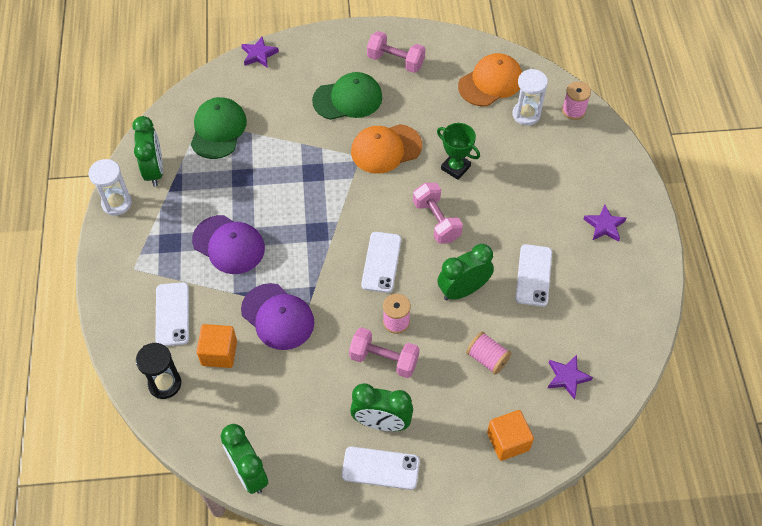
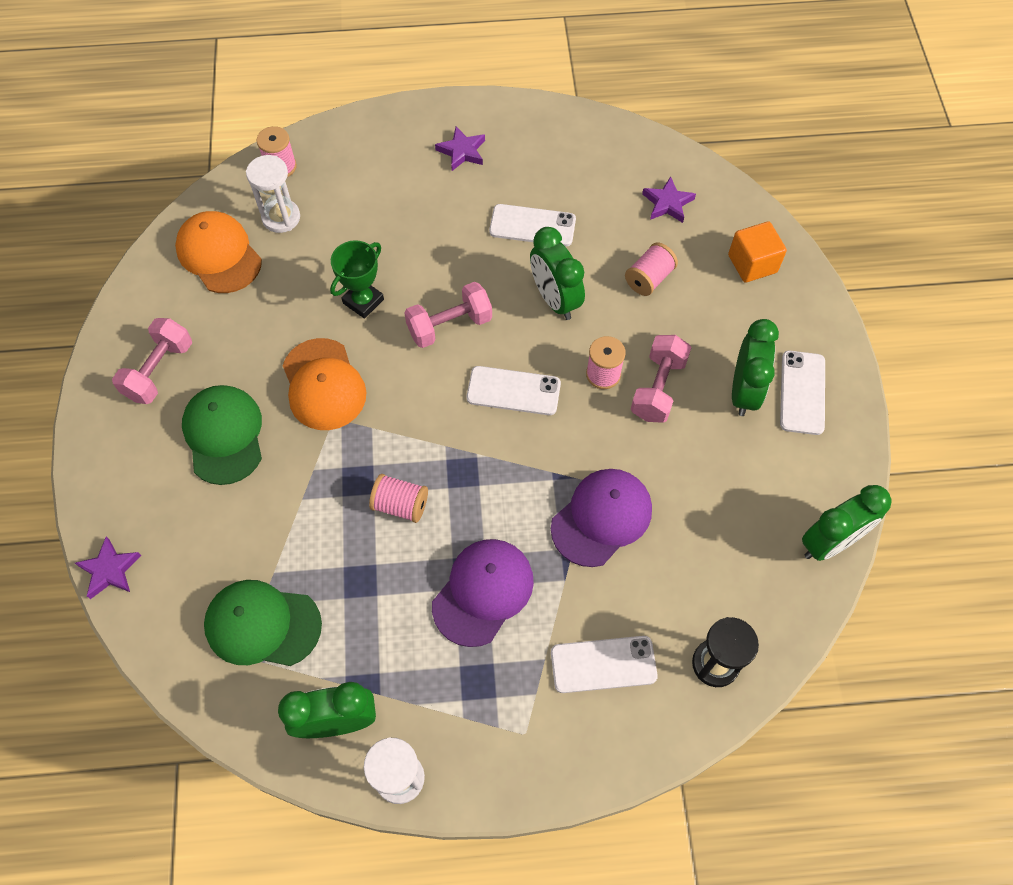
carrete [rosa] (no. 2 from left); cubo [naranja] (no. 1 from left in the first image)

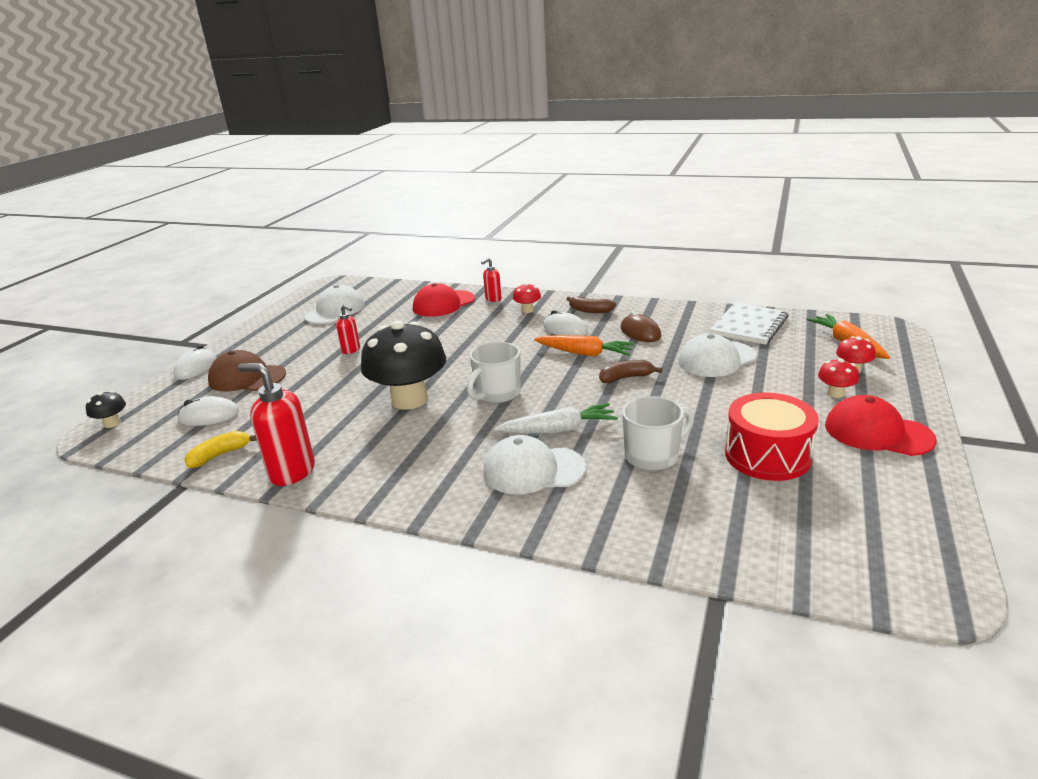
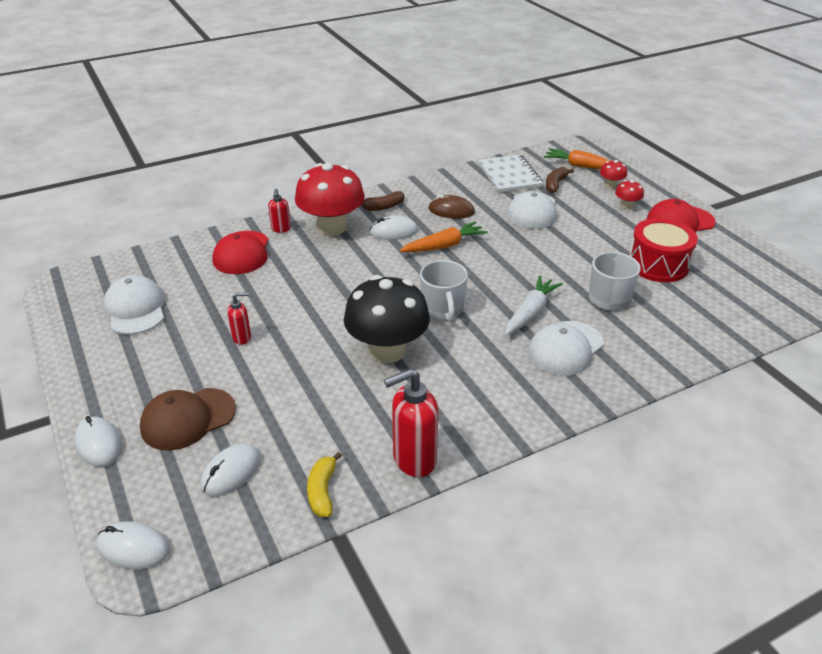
ratón [blanco] (no. 2 from left); seta [rojo] (no. 1 from left); plátano [marrón] (no. 2 from left)

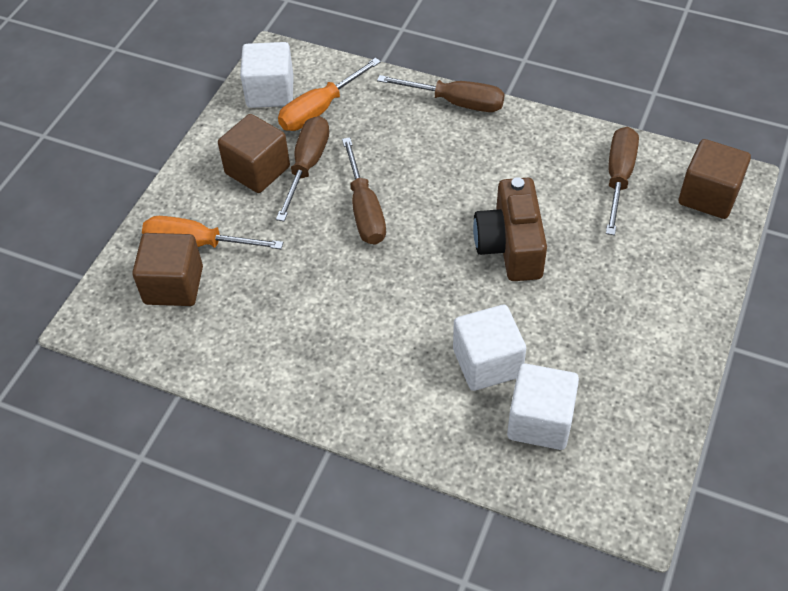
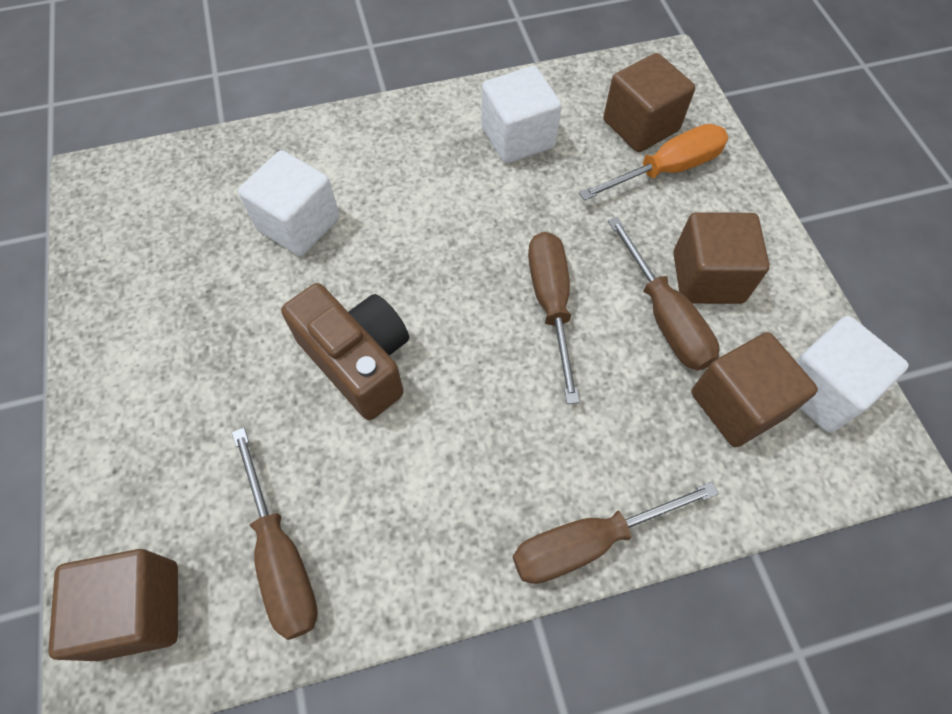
cubo [blanco] (no. 2 from left); destornillador [marrón] (no. 2 from left); cubo [marrón] (no. 4 from left)

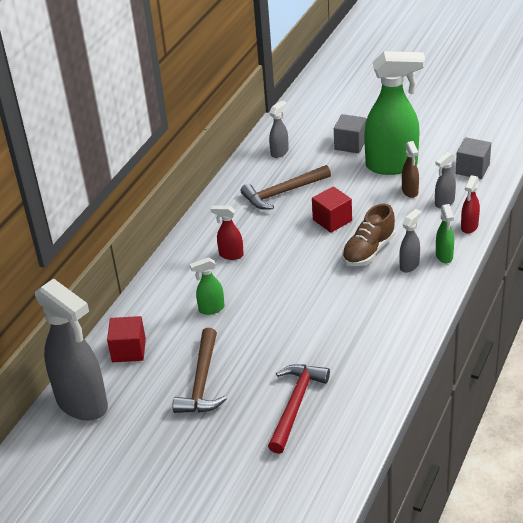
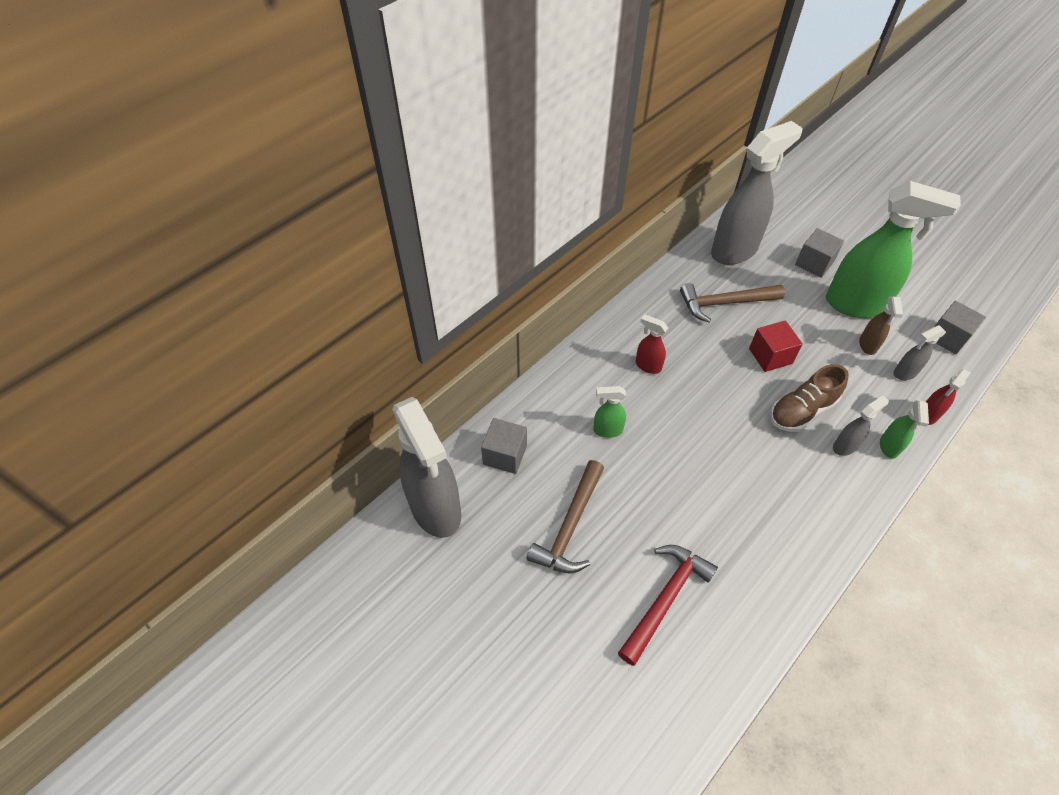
cubo [gris] (no. 1 from left); pulverizador [gris] (no. 2 from left)

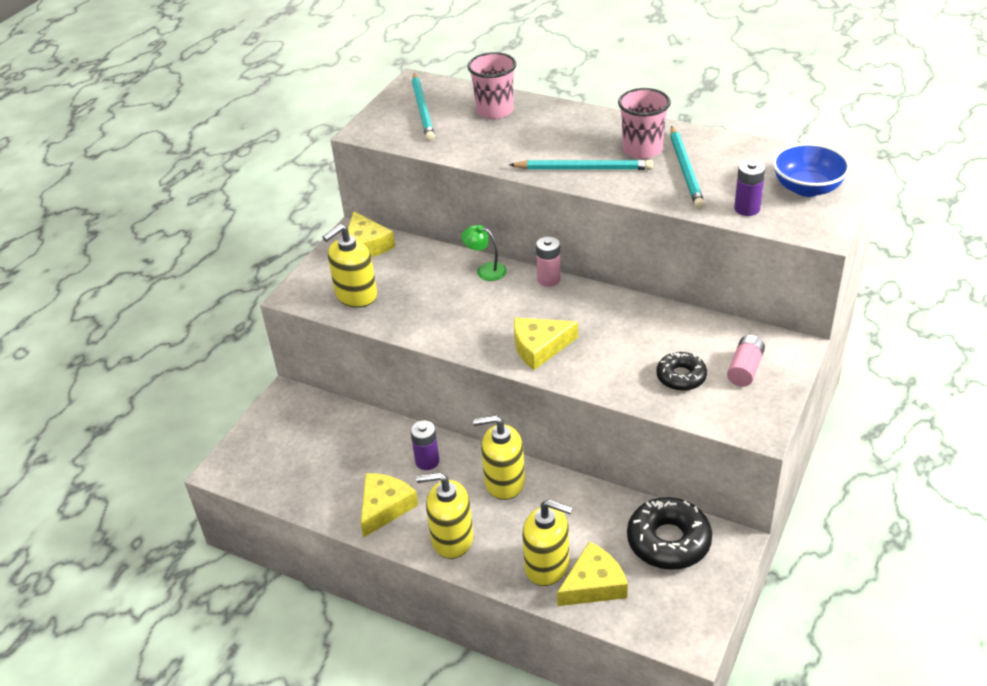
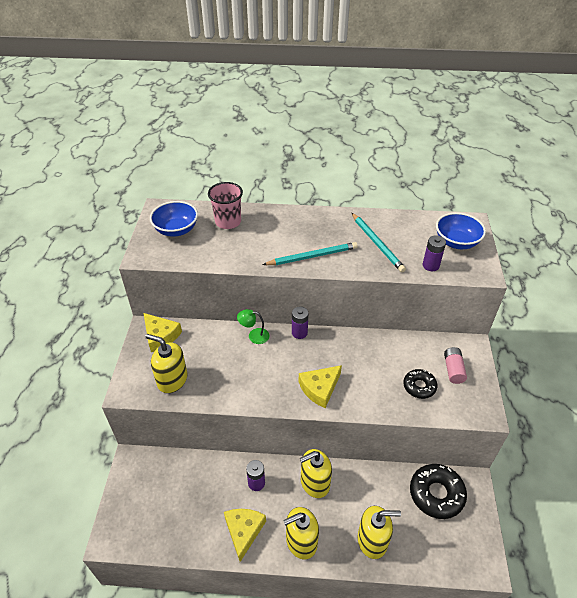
dispensador de jabón [amarillo] (no. 1 from left); cuenco [azul] (no. 1 from left); pila [morado] (no. 2 from left); queso [amarillo] (no. 4 from left in the first image); vaso [rosa] (no. 2 from left in the first image)

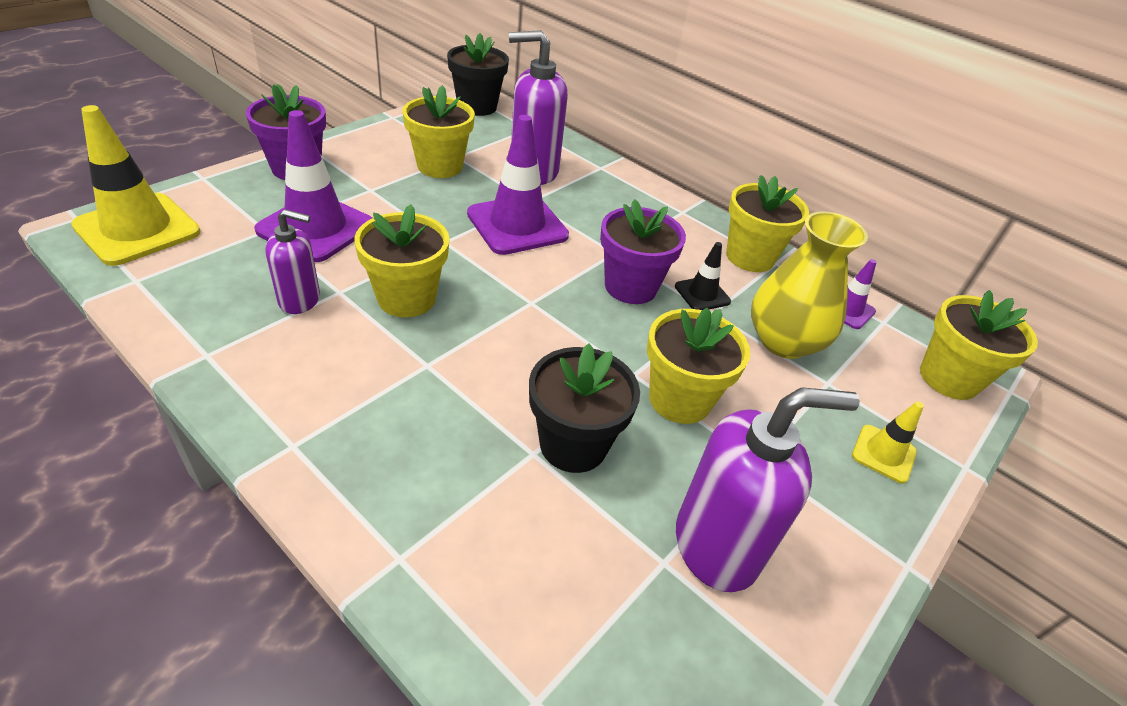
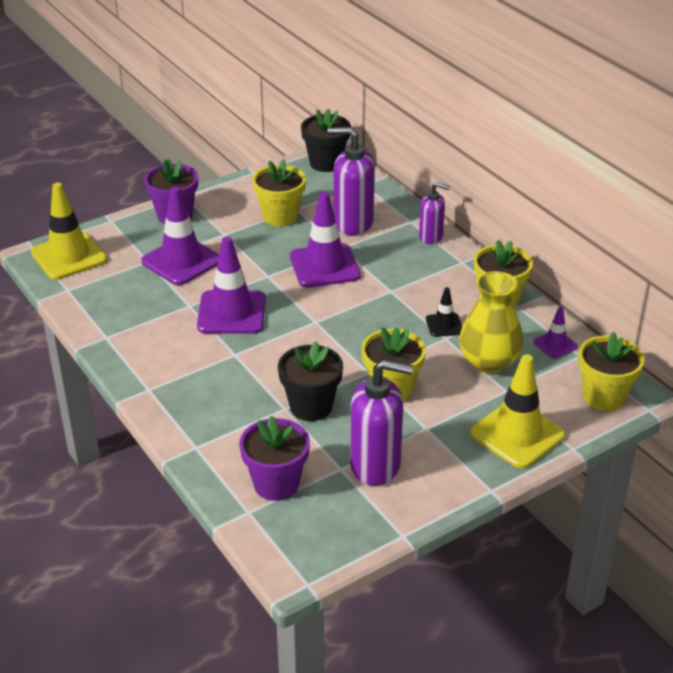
cono de tráfico [morado] (no. 2 from left); maceta [morado] (no. 2 from left); dispensador de jabón [morado] (no. 3 from left); cono de tráfico [amarillo] (no. 2 from left)

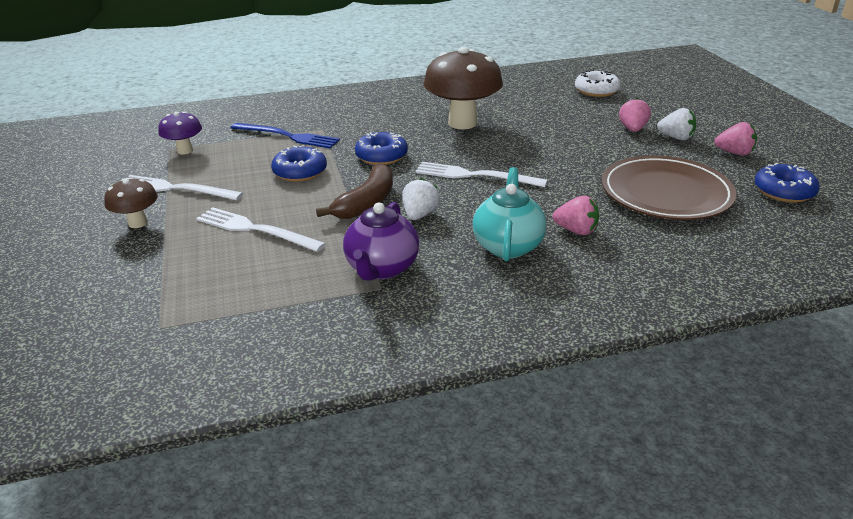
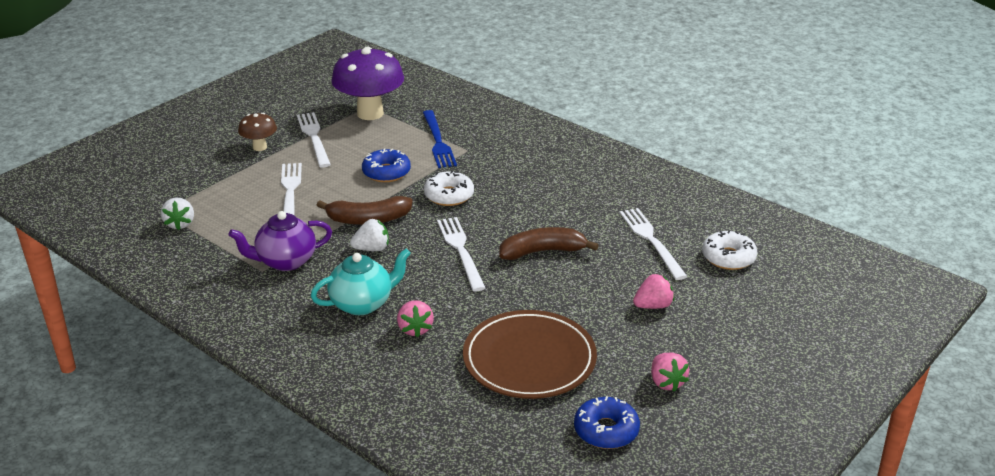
fresa [blanco] (no. 1 from left); seta [morado]; rosquilla [blanco] (no. 1 from left); plátano [marrón] (no. 2 from left); tenedor [blanco] (no. 4 from left); seta [marrón] (no. 2 from left in the first image)

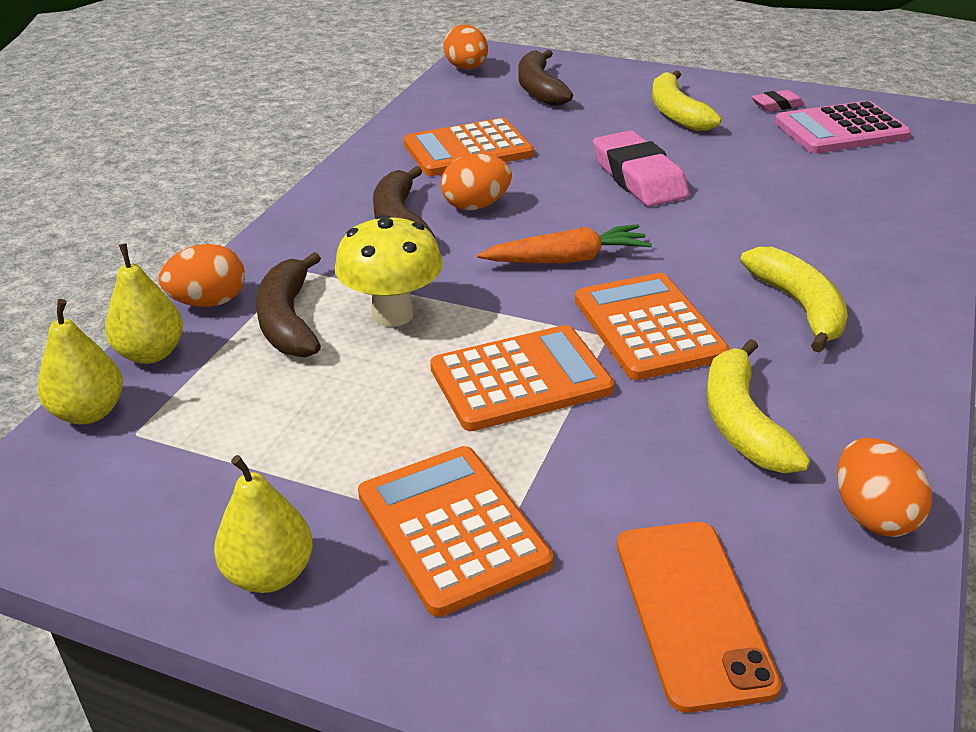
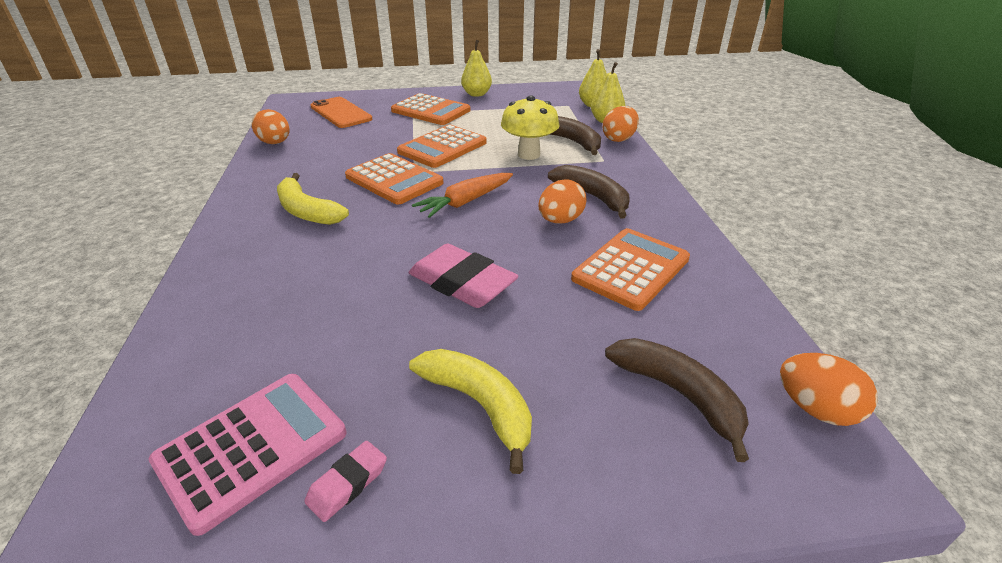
plátano [amarillo] (no. 2 from left in the first image)

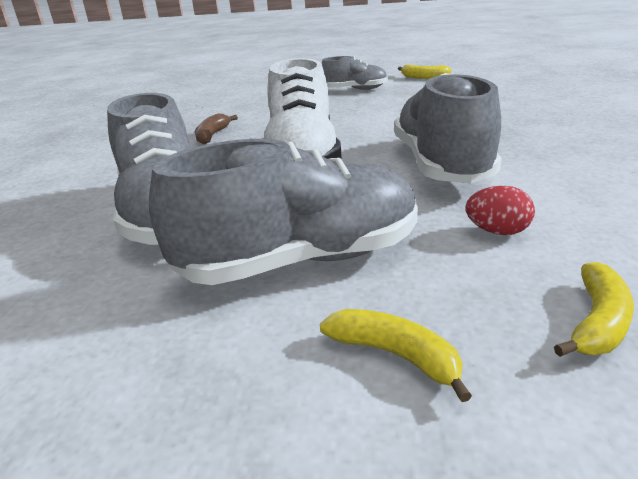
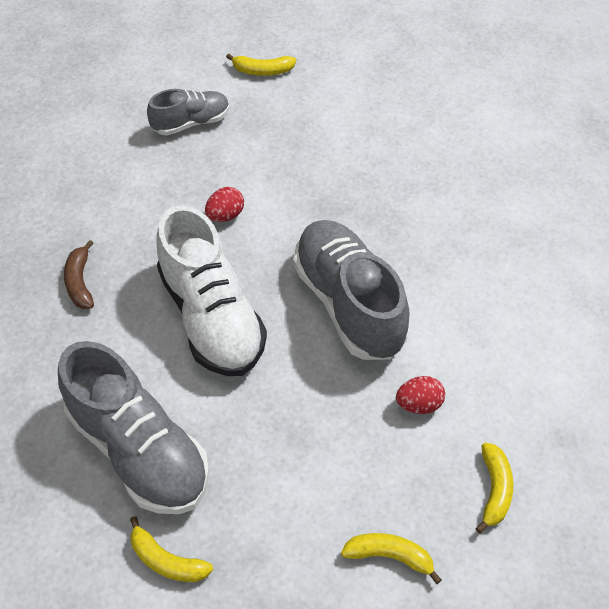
plátano [amarillo] (no. 1 from left); huevo [rojo] (no. 1 from left); zapato [gris] (no. 2 from left in the first image)

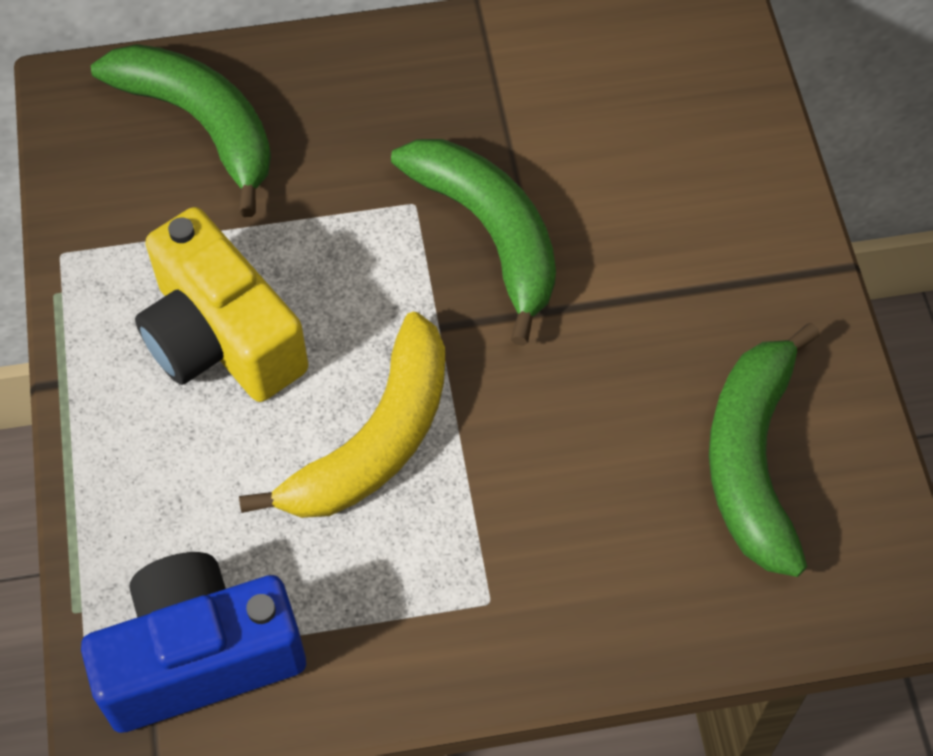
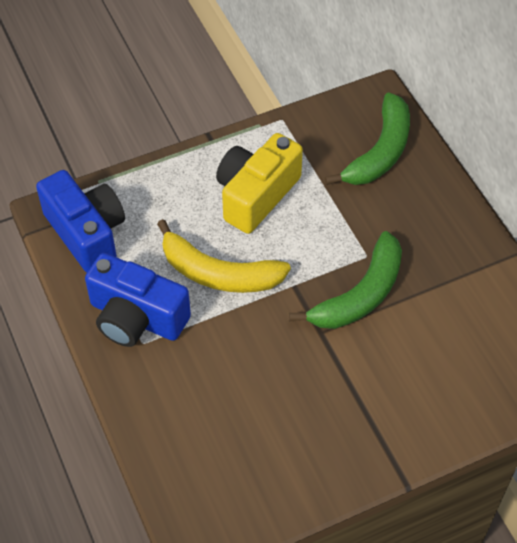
cámara [azul] (no. 2 from left); plátano [verde] (no. 3 from left in the first image)

